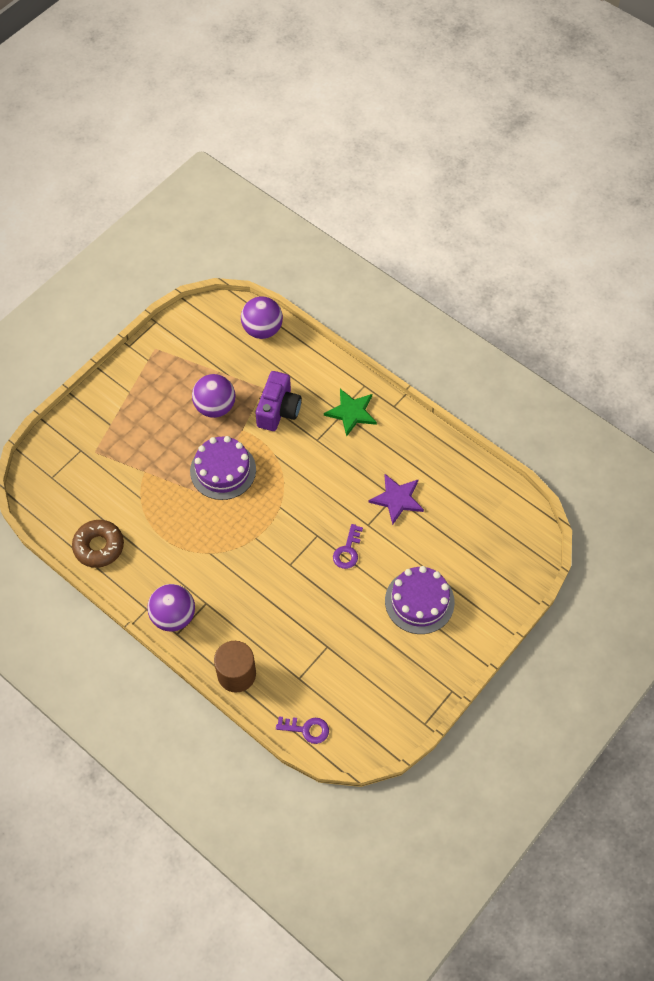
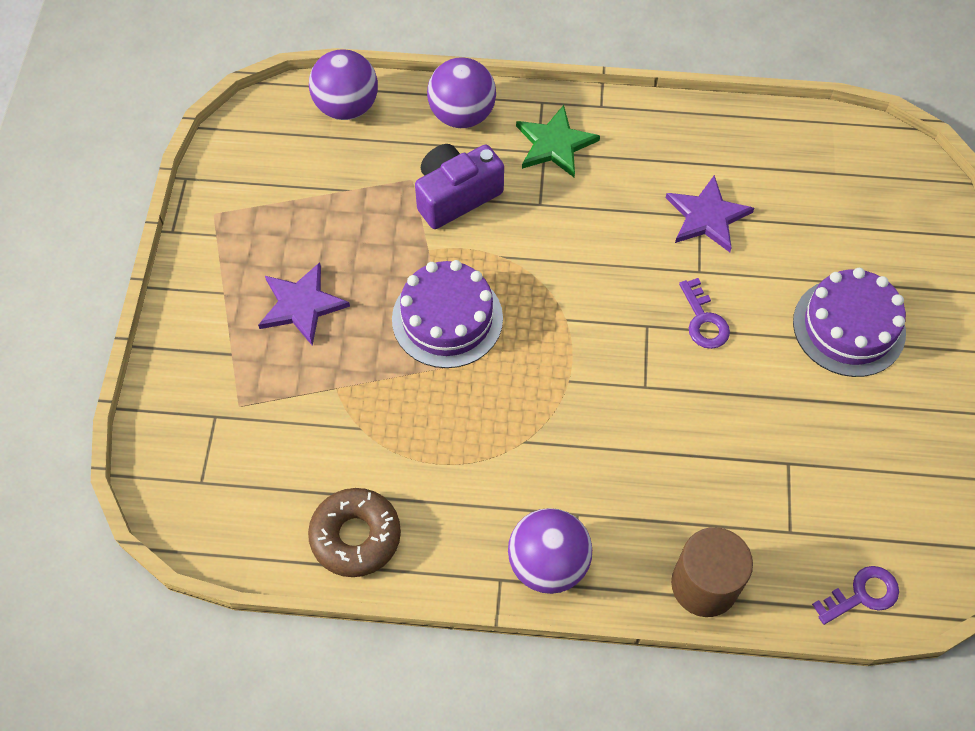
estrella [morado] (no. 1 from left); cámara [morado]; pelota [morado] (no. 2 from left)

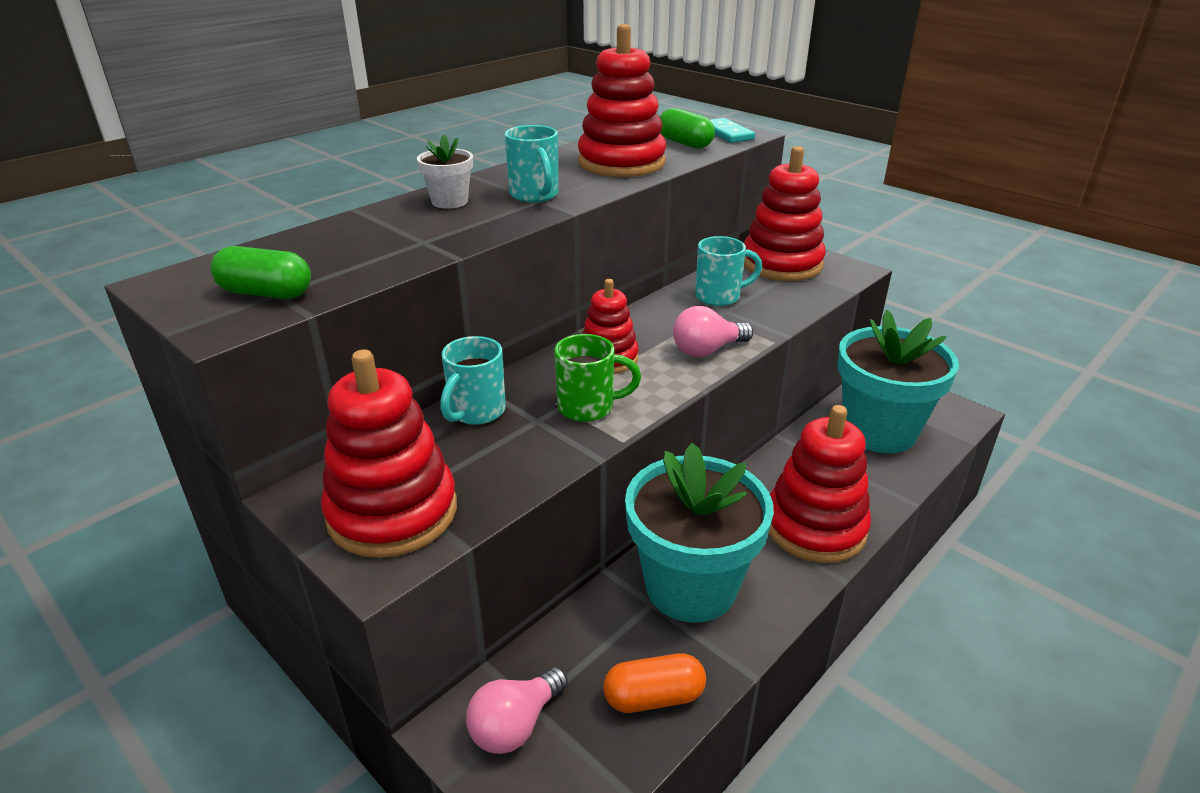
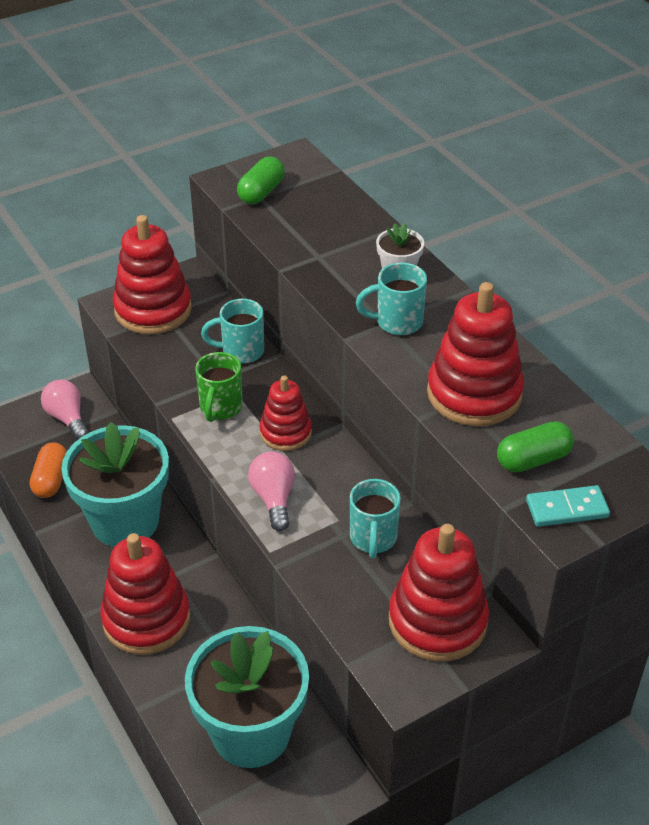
taza [turquesa] (no. 1 from left)

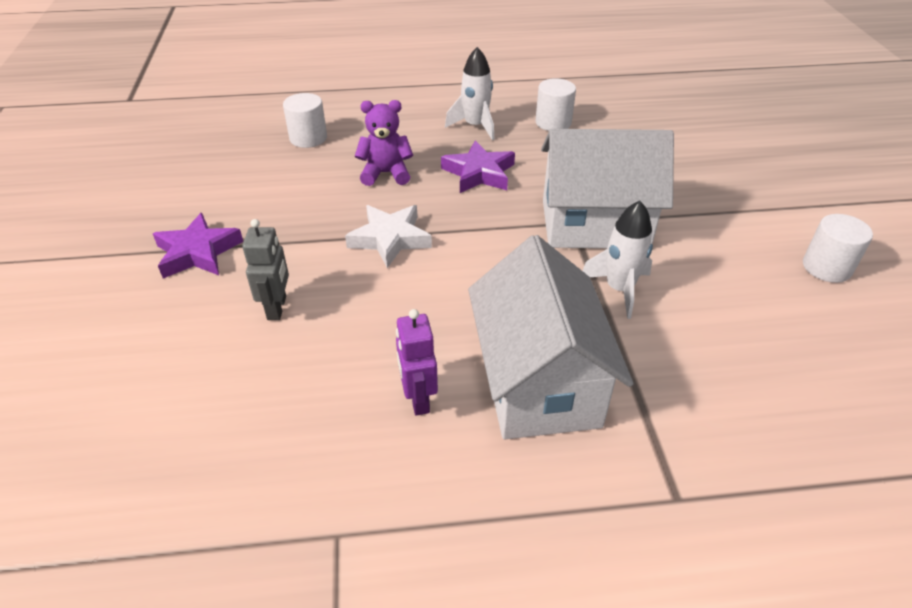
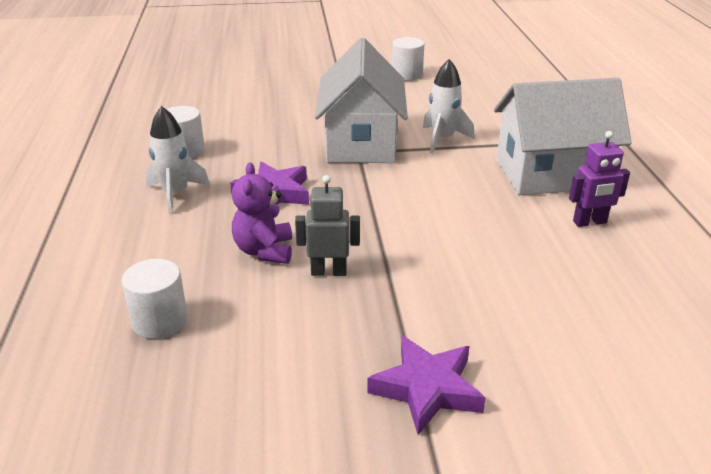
robot [gris]; estrella [blanco]

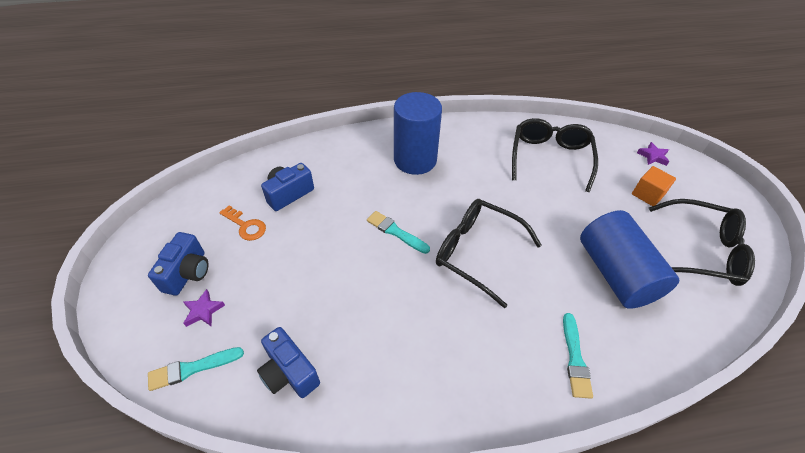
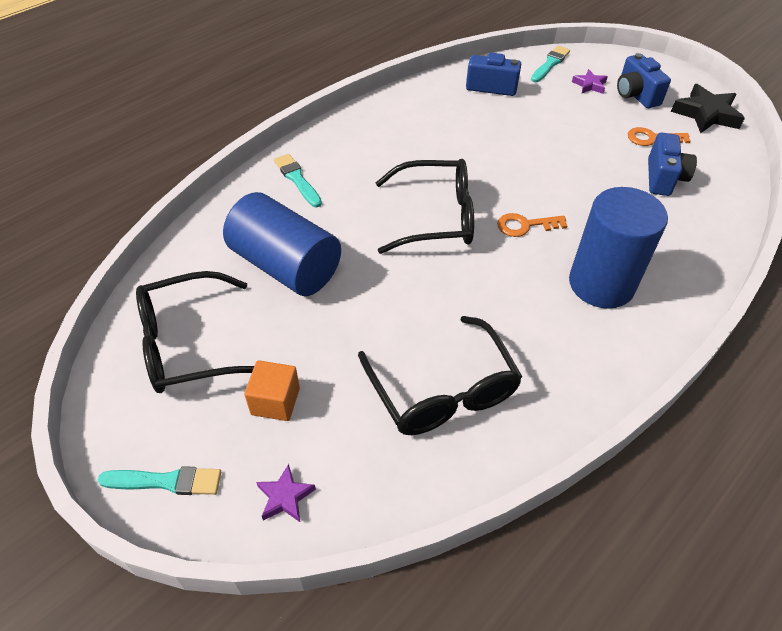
pincel [turquesa] (no. 1 from left); llave [naranja] (no. 1 from left); estrella [negro]

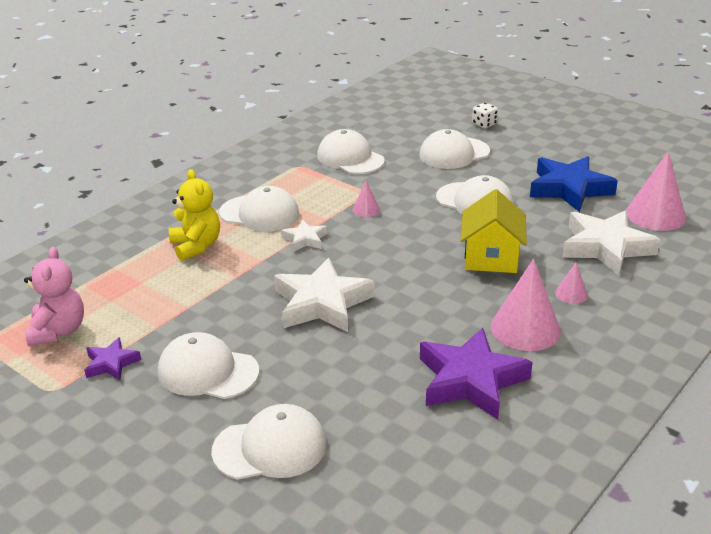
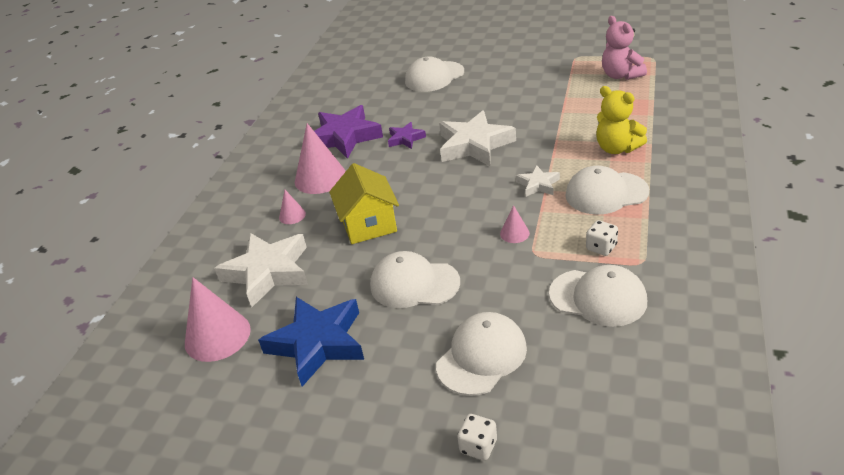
estrella [morado] (no. 2 from left); dado [blanco] (no. 2 from left); gorra [blanco] (no. 1 from left in the first image)

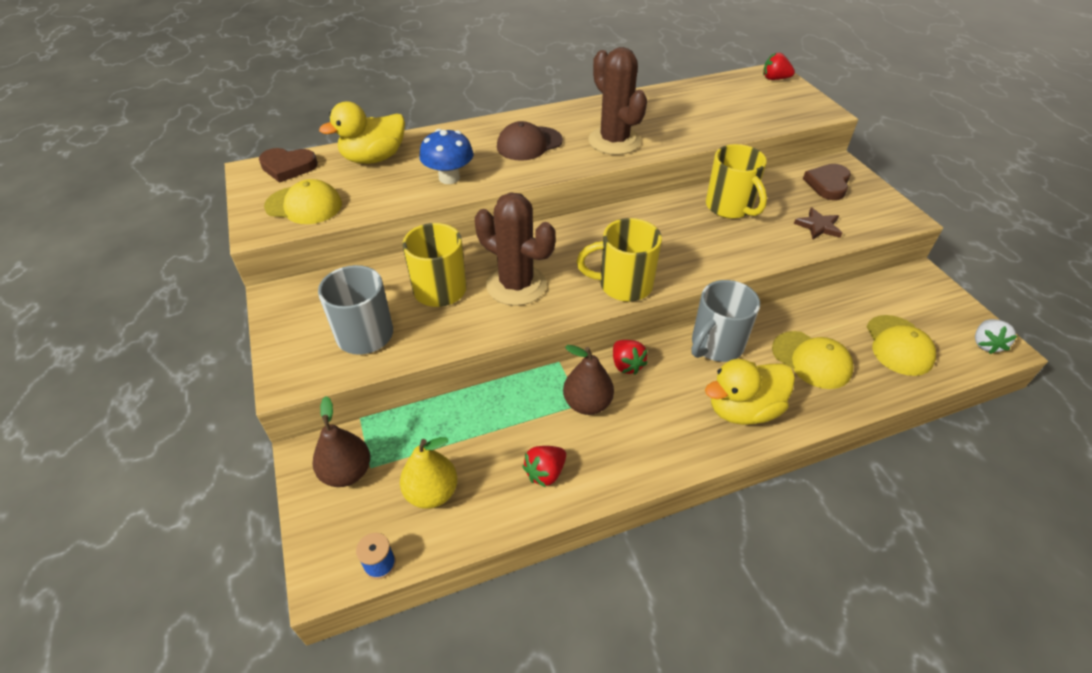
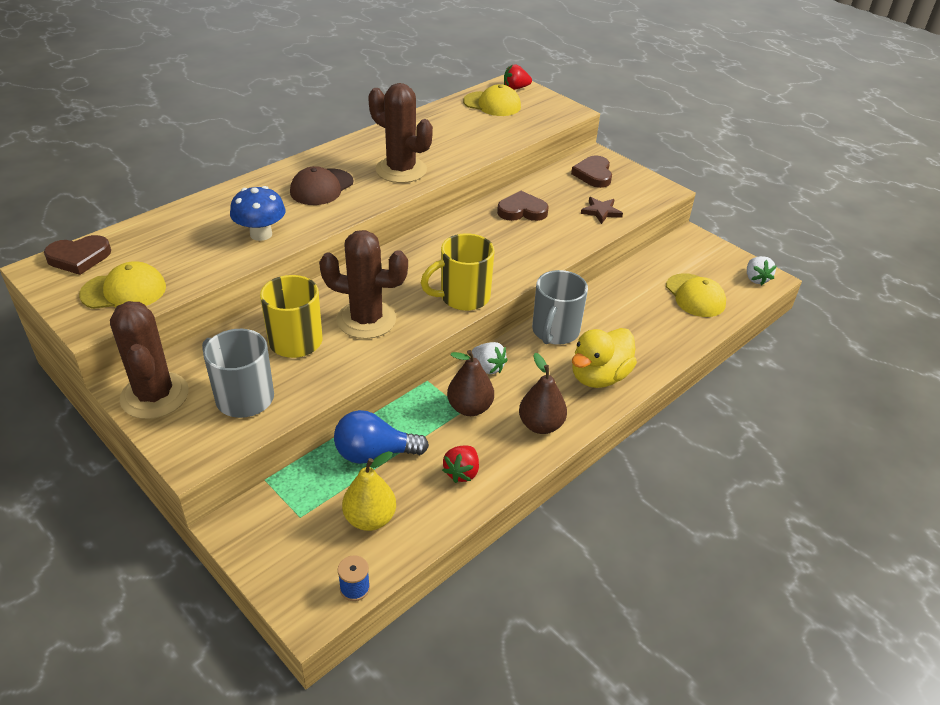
cactus [marrón] (no. 1 from left); bombilla [azul]; gorra [amarillo] (no. 2 from left); fresa [blanco] (no. 1 from left); corazón [marrón] (no. 2 from left); pera [marrón] (no. 2 from left); pato [amarillo] (no. 1 from left in the first image)

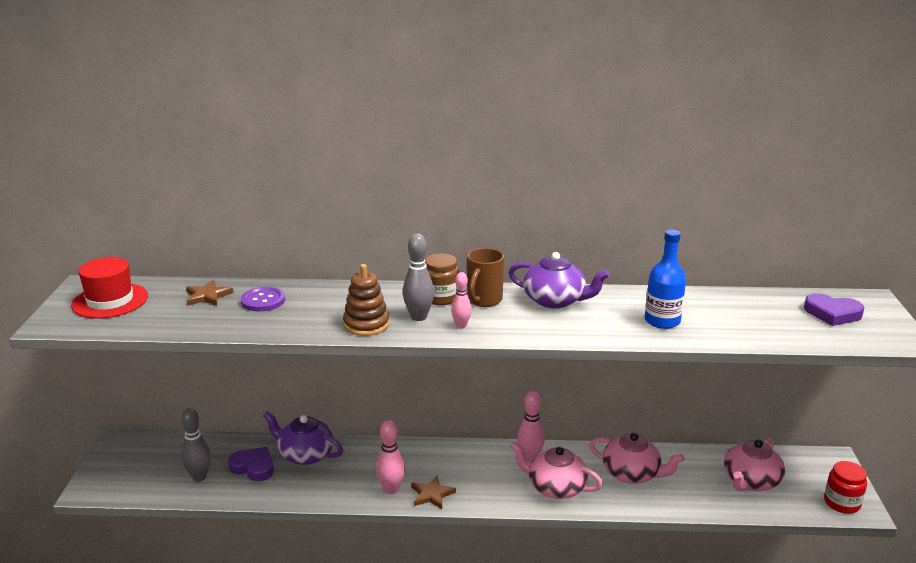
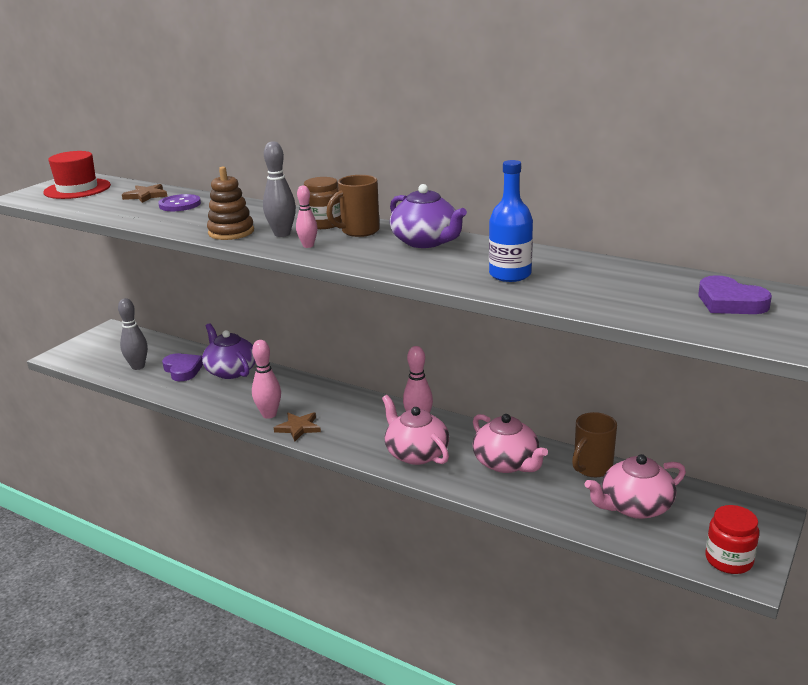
taza [marrón] (no. 2 from left)

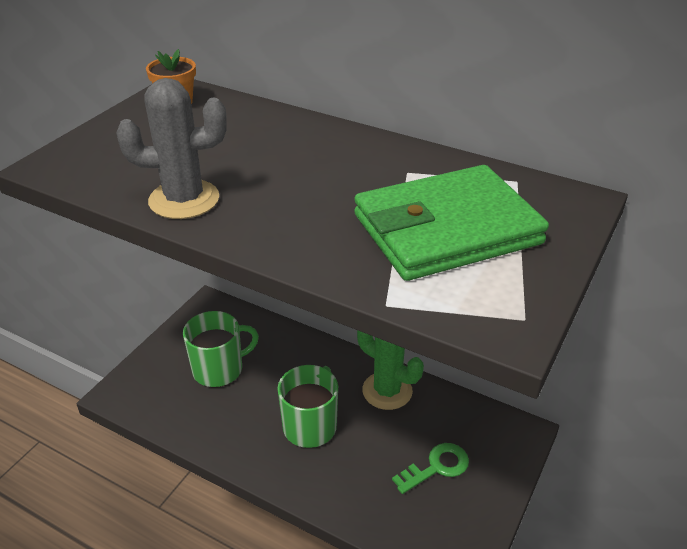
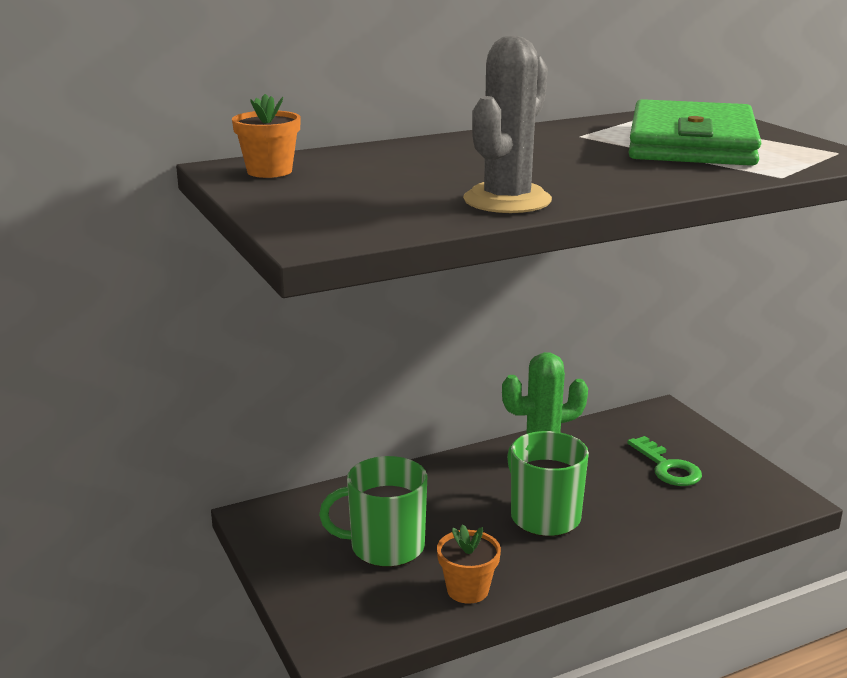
taza [verde] (no. 1 from left); maceta [naranja] (no. 2 from left); llave [verde]

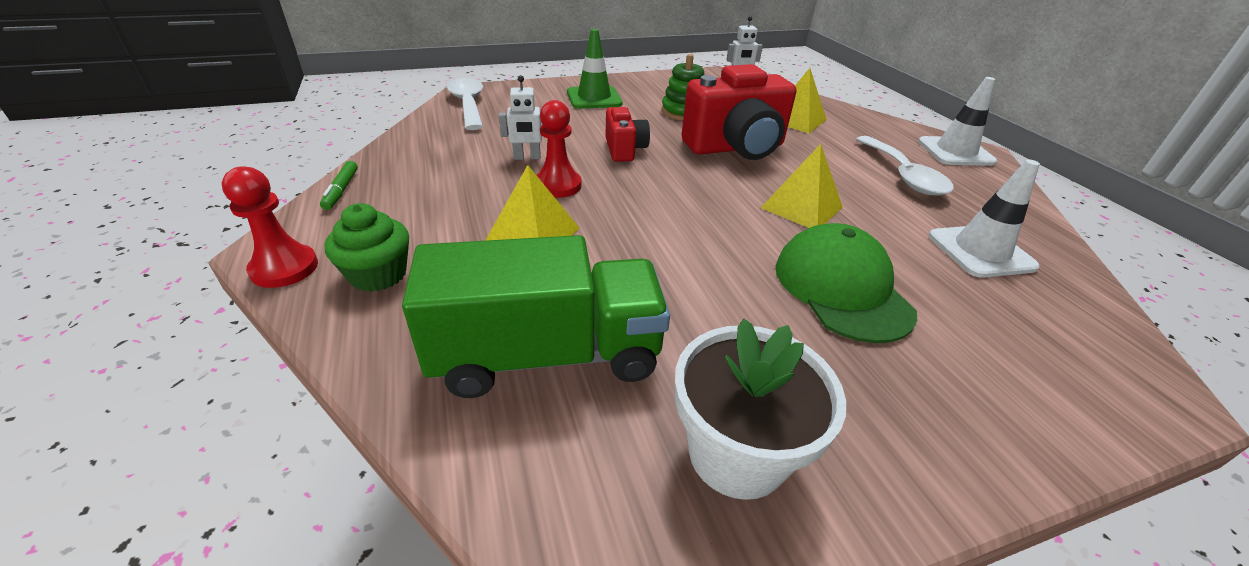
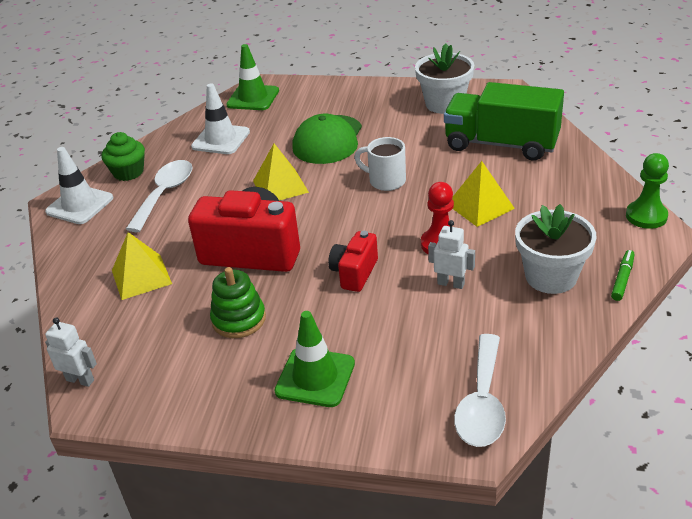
magdalena [verde]; cono de tráfico [verde] (no. 1 from left); taza [blanco]; maceta [blanco] (no. 2 from left); peón [verde]

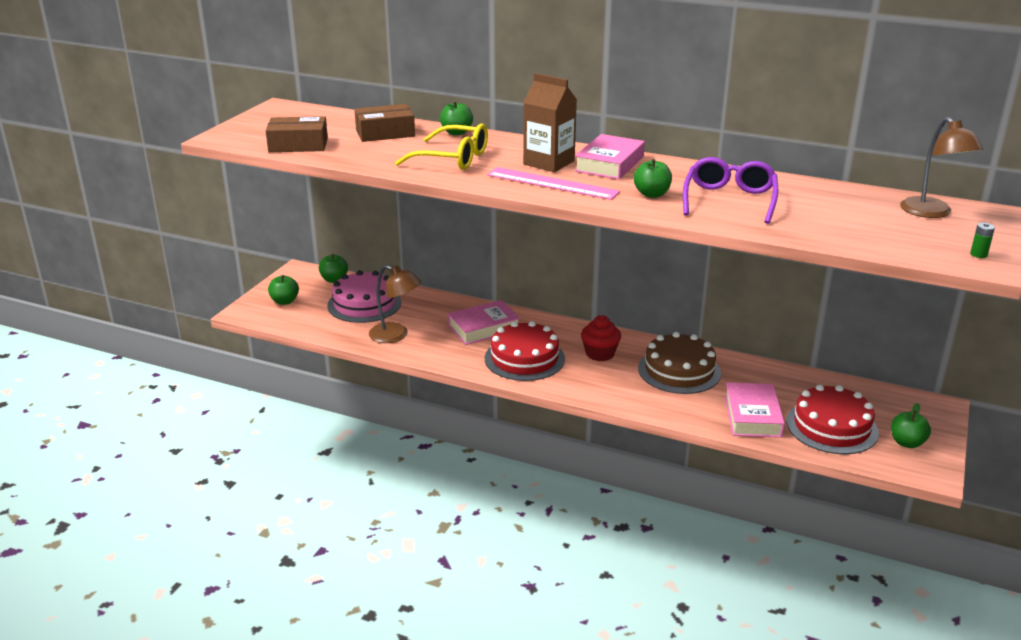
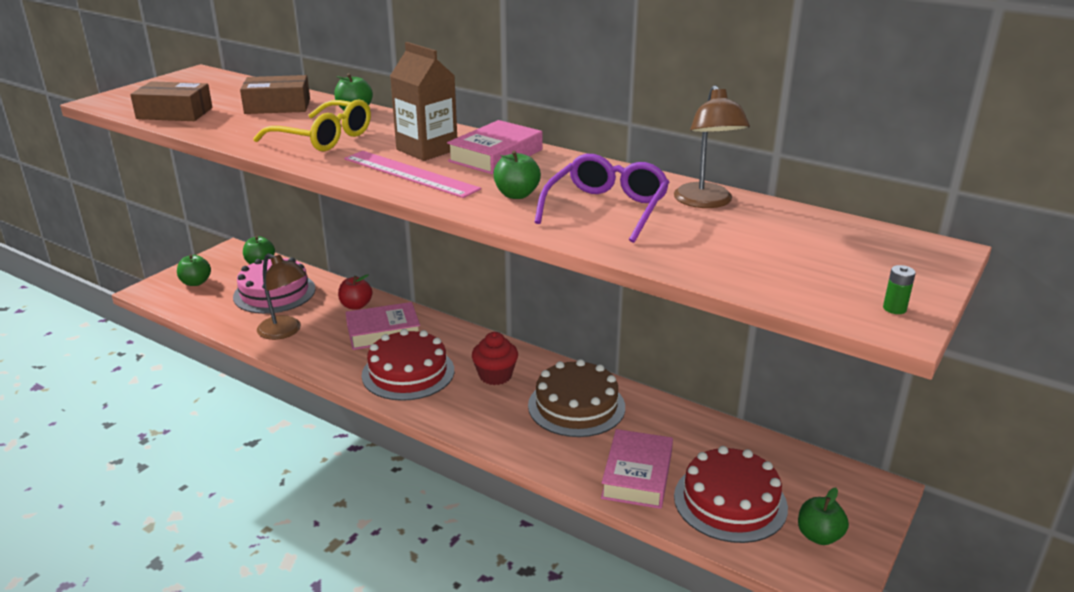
manzana [rojo]; lámpara [marrón] (no. 2 from left)

